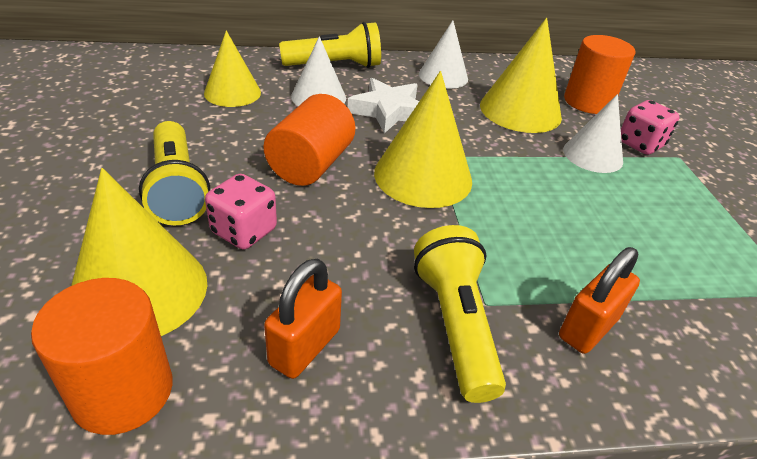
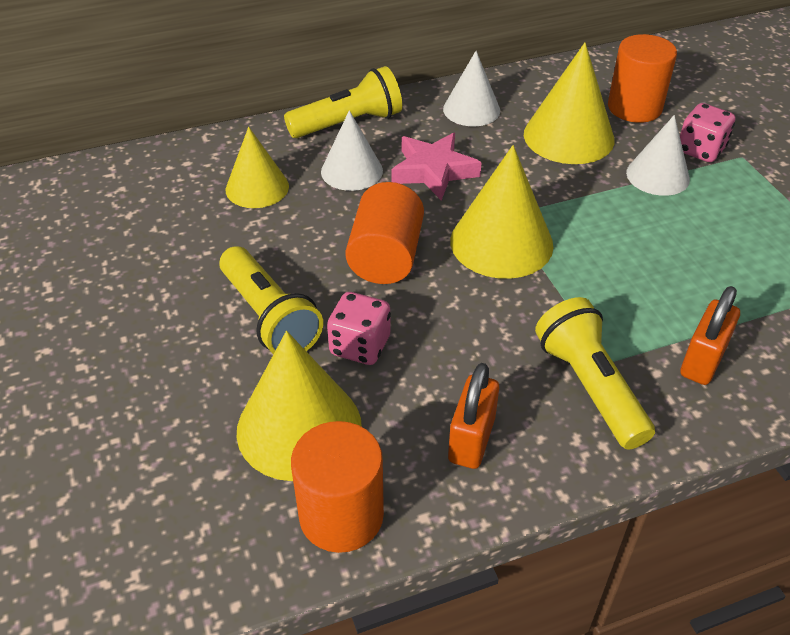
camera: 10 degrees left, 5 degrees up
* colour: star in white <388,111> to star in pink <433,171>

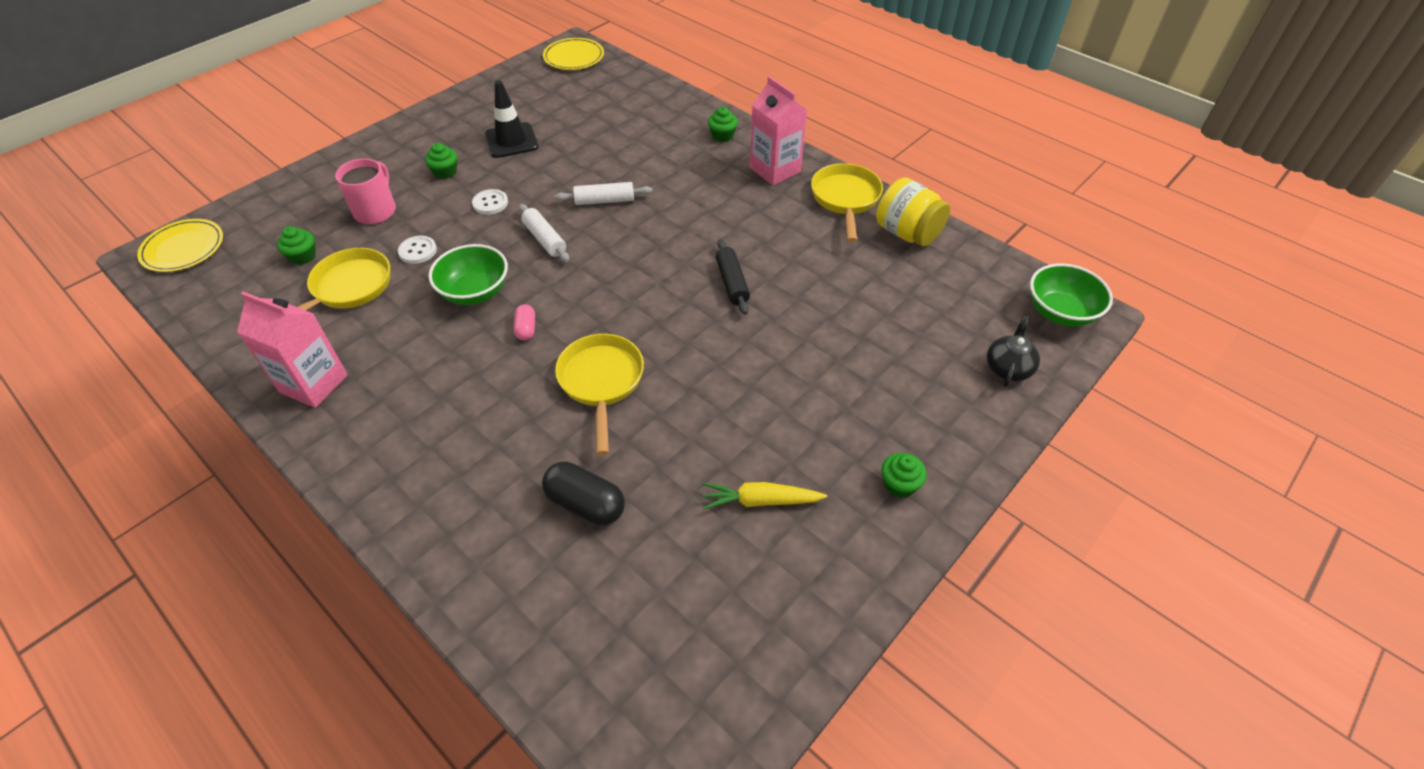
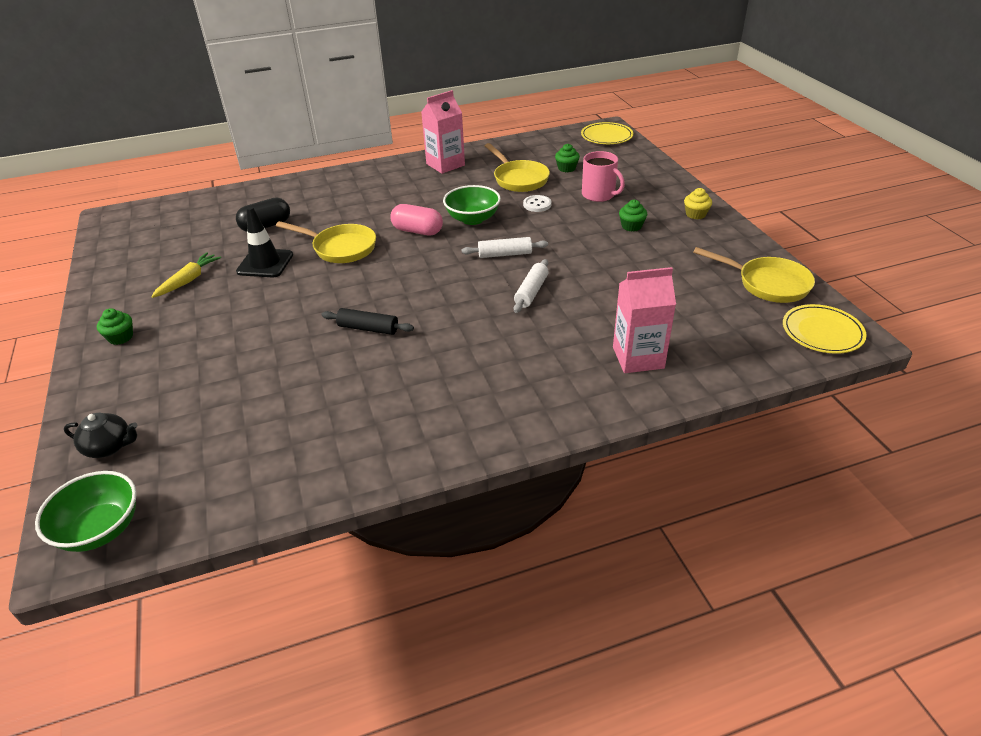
camera: 120 degrees right, 10 degrees down
* spun: teapot in black <1008,368> = <109,447> 45 degrees counterclockwise
* relocated: traffic cone in black <511,141> to <265,263>
* size: capsule in pink <526,329> = <417,231> x1.79
* relocated: carton in pink <775,170> to <638,357>
* appeared: cupcake in yellow <695,214>
* relocated: pan in yellow <845,199> to <767,284>
* missing: button in white <490,203>
* missing: cupcake in green <722,135>
* missing: jar in yellow <907,233>

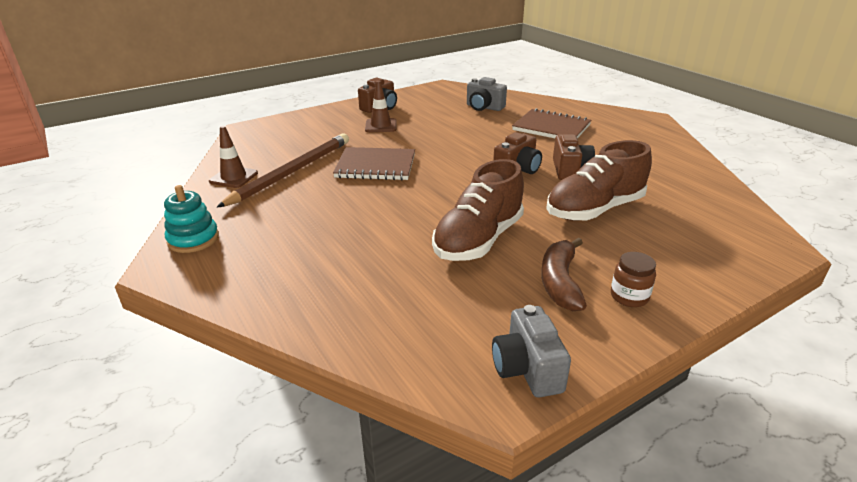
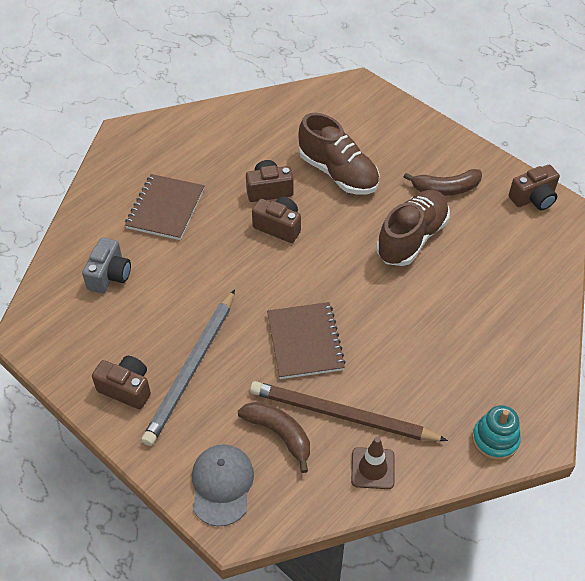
camera: 105 degrees left, 20 degrees up
* exchanged: traffic cone in brown <381,126> to pencil in grey <191,369>
* appeared: cap in grey <222,485>
* appeared: banana in brown <279,434>
* spun: shoe in brown <478,240> = <412,238> 75 degrees counterclockwise
* colour: camera in grey <527,369> to camera in brown <533,198>
* missing: jar in brown <629,296>

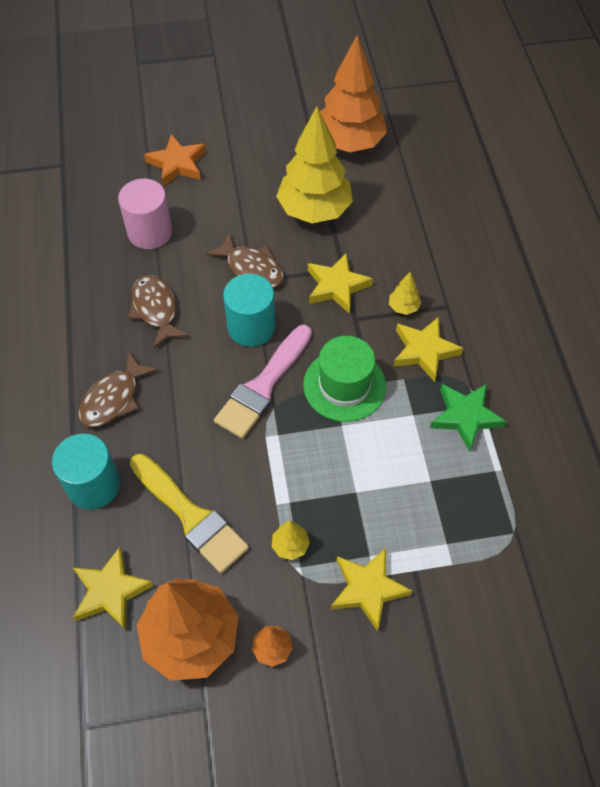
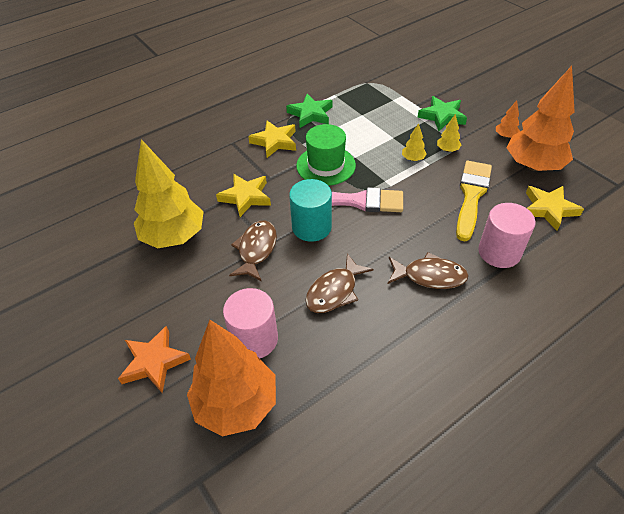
camera: 115 degrees left, 10 degrees down
* relocated: tree in orange <349,143> to <236,404>
* relocated: tree in yellow <403,307> to <413,159>
* colour: star in yellow <368,589> to star in green <442,116>
* colour: cylinder in turquoise <93,485> to cylinder in pink <499,252>

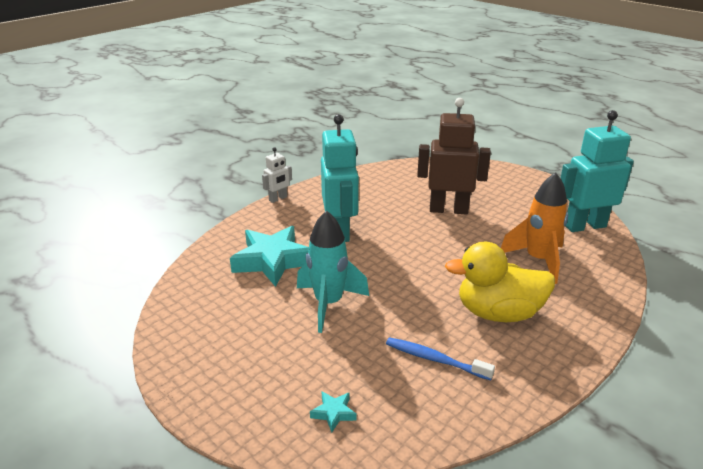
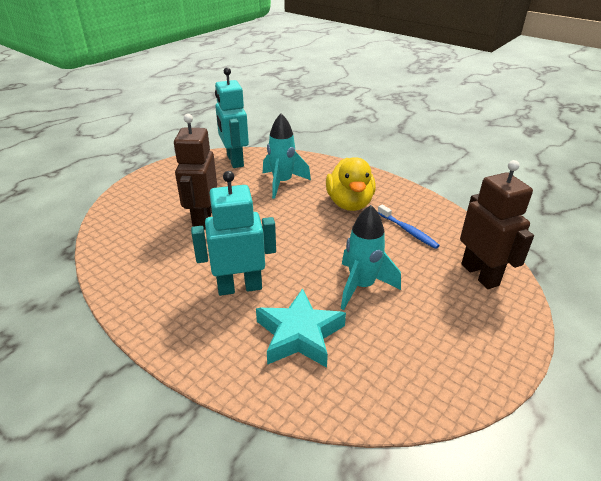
camera: 95 degrees left, 5 degrees up
* colour: rocket in orange <538,260> to rocket in turquoise <282,183>
* spun: toothbrush in blue <435,359> = <408,231> 60 degrees counterclockwise
* exchanged: star in turquoise <333,413> to robot in brown <480,274>
* missing: robot in white <278,199>

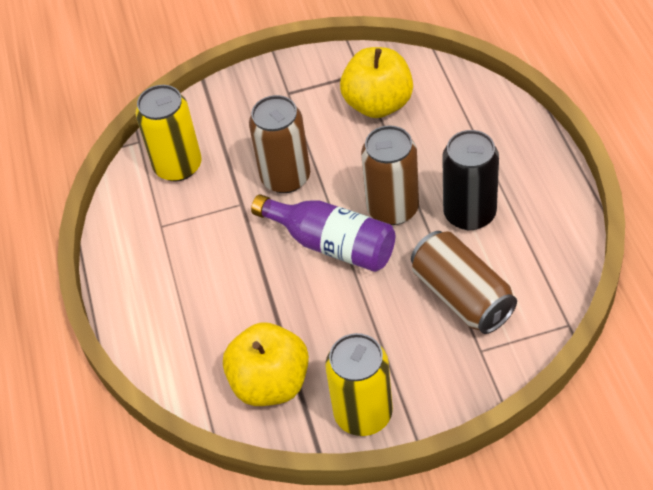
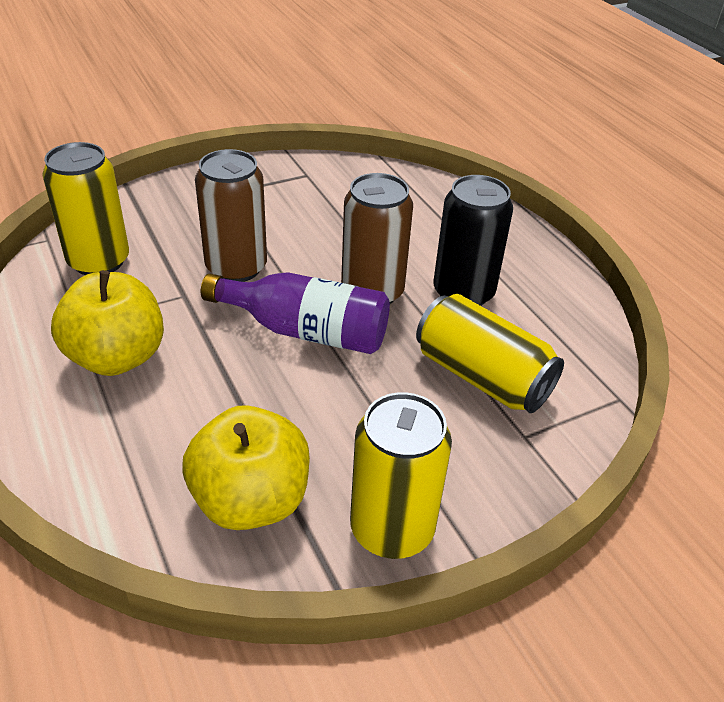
camera: 20 degrees left, 10 degrees down
* relocated: apple in yellow <378,104> to <117,357>
* colour: can in brown <462,296> to can in yellow <482,376>

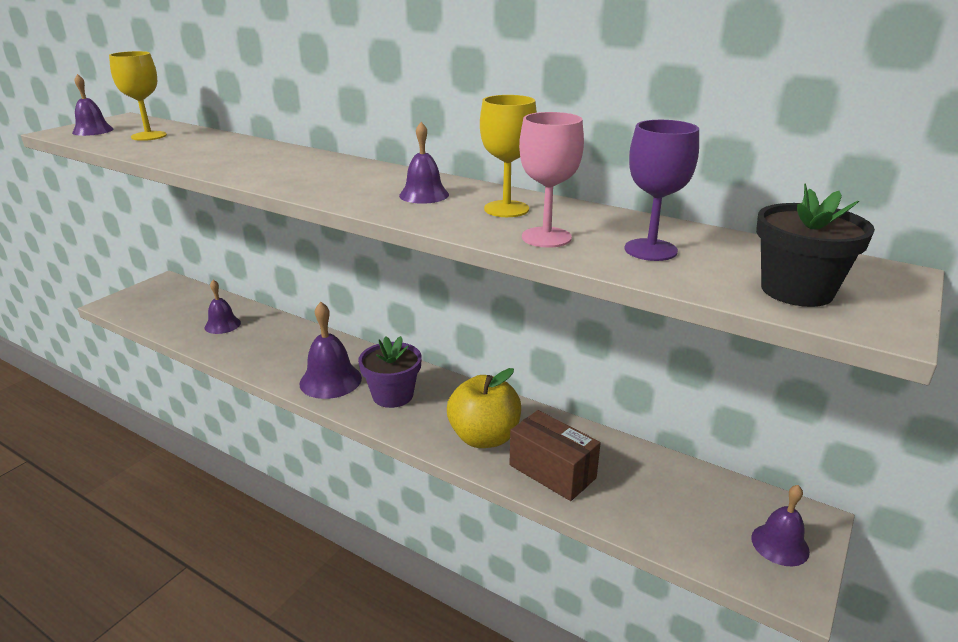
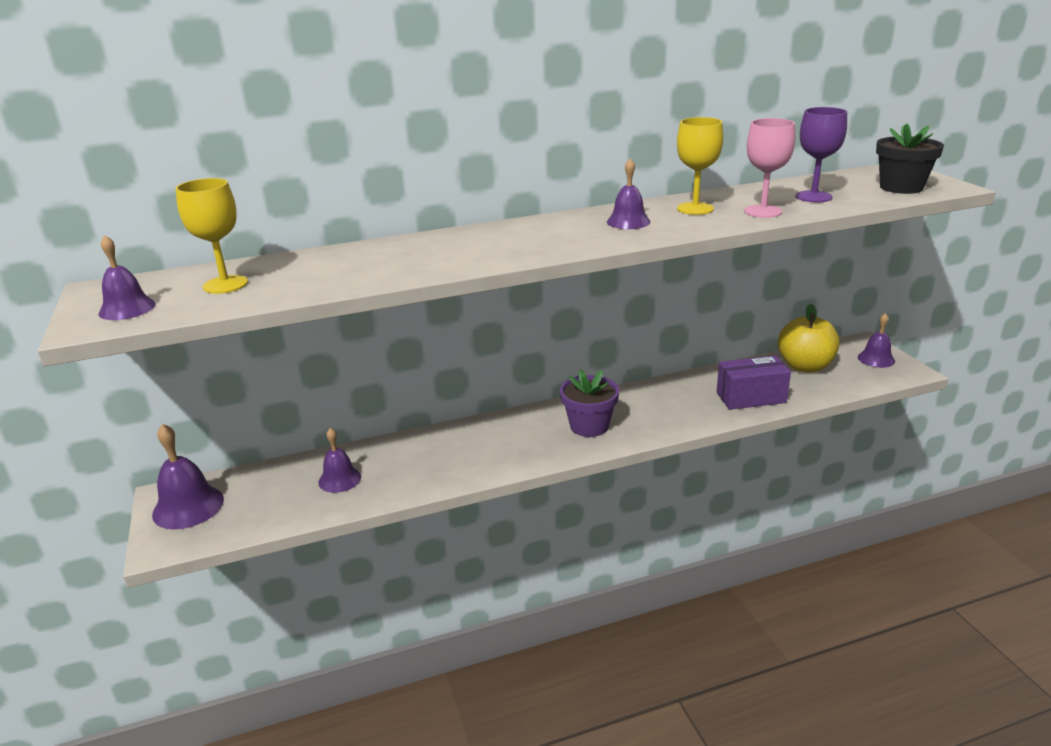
camera: 50 degrees left, 0 degrees up
* relocated: bell in purple <330,380> to <188,507>
* colour: box in brown <552,471> to box in purple <751,397>
* relocated: apple in yellow <484,437> to <805,366>

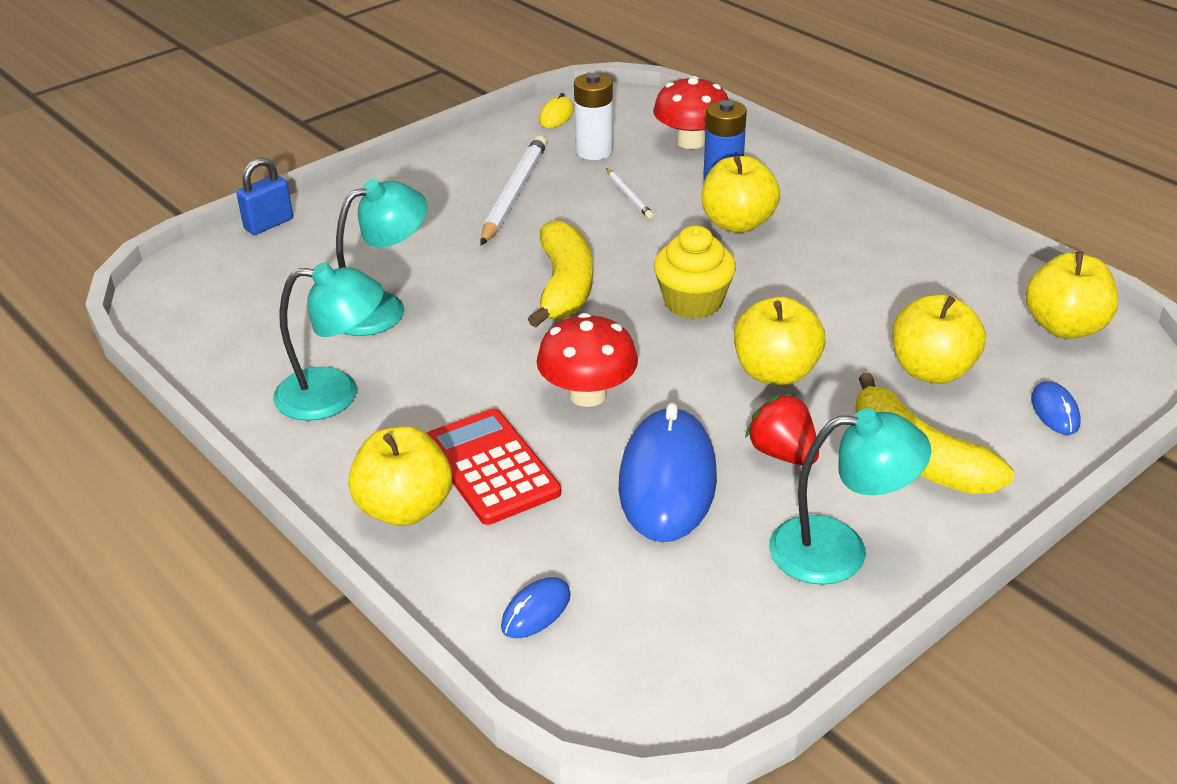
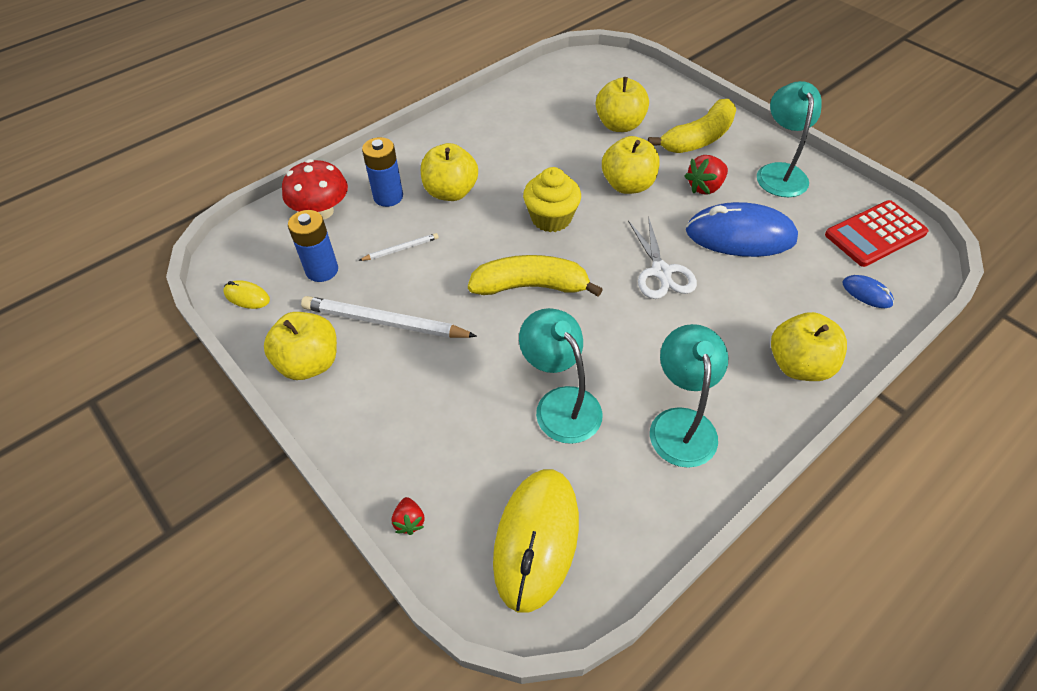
camera: 90 degrees left, 15 degrees up
* relocated: apple in yellow <1064,327> to <309,363>
* colour: battery in white <594,151> to battery in blue <322,270>
* exchanged: padlock in blue <269,224> to strawberry in red <409,521>
* appeared: mouse in yellow <536,539>
* exchanged: mushroom in red <588,395> to scissors in white <661,272>
* relocated: calculator in red <491,467> to <875,234>
* missing: mouse in blue <1055,411>

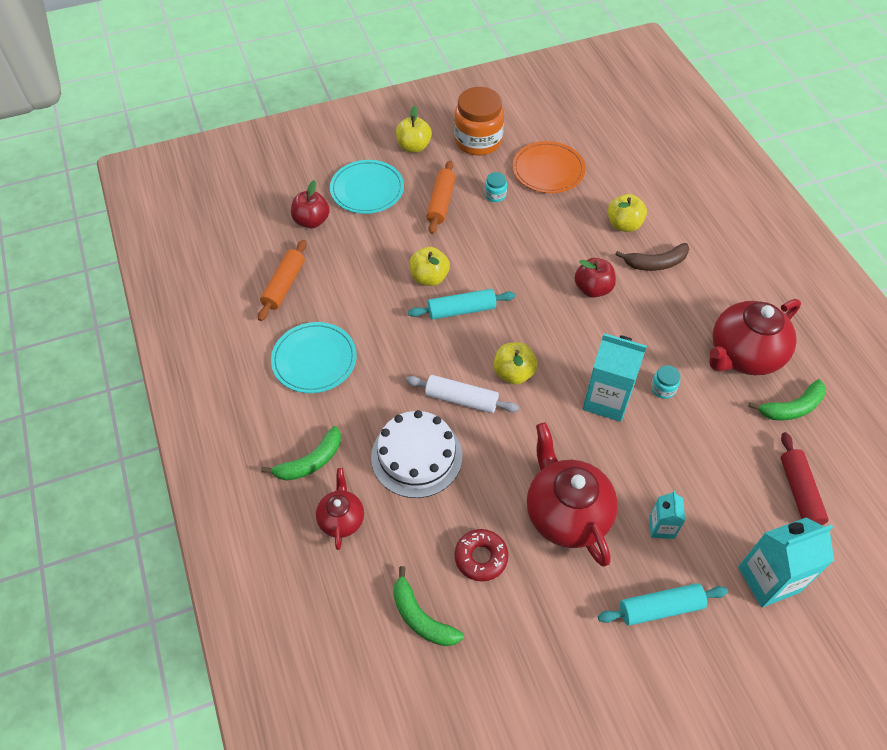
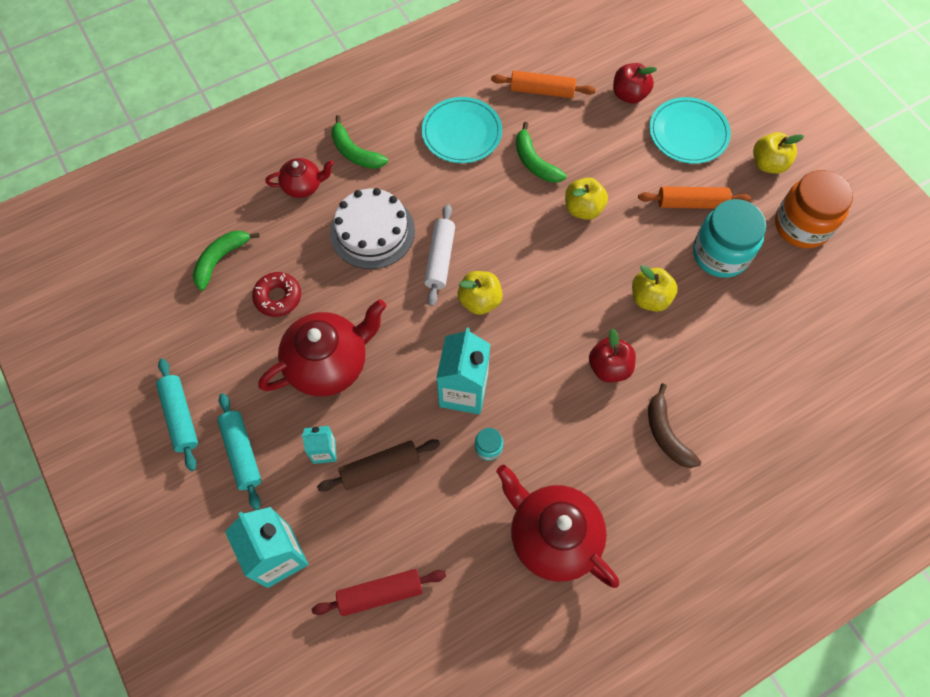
camera: 80 degrees right, 10 degrees up
* relocated: rolling pin in turquoise <461,310> to <180,417>
* appeared: rolling pin in brown <380,468>
* relocated: banana in green <792,408> to <534,162>
* relocated: apple in yellow <624,225> to <650,298>
* size: jar in turquoise <495,195> = <720,254> x2.31
* missing: plate in orange <548,170>

